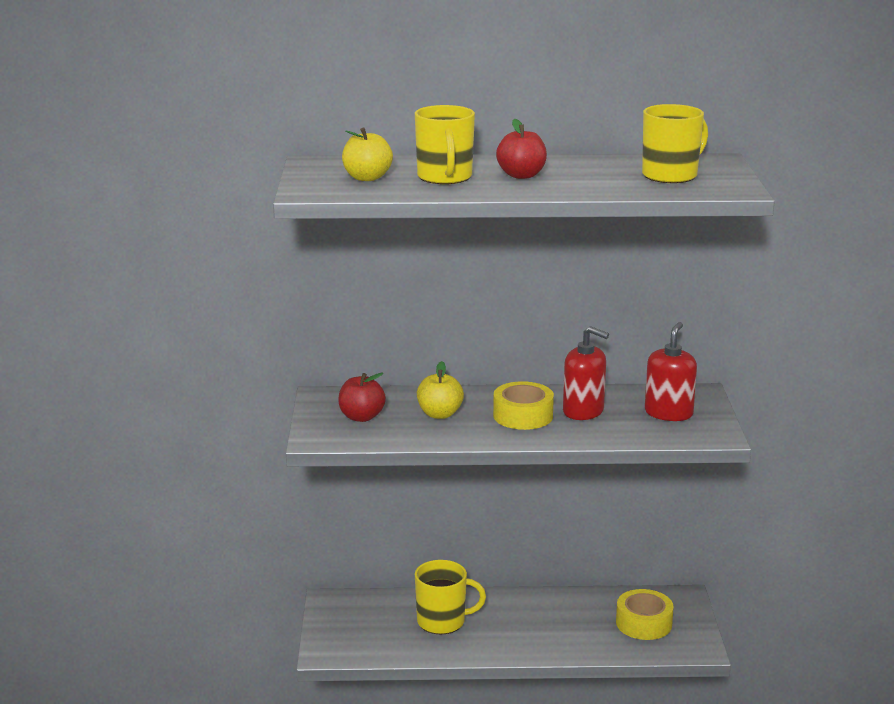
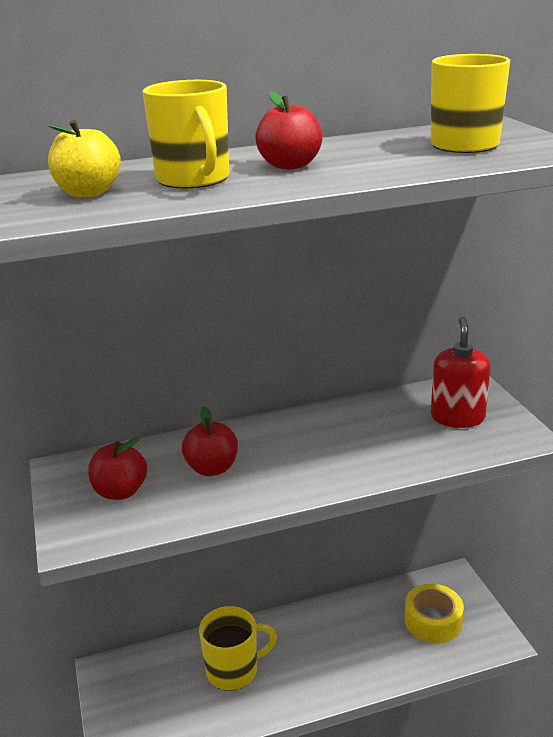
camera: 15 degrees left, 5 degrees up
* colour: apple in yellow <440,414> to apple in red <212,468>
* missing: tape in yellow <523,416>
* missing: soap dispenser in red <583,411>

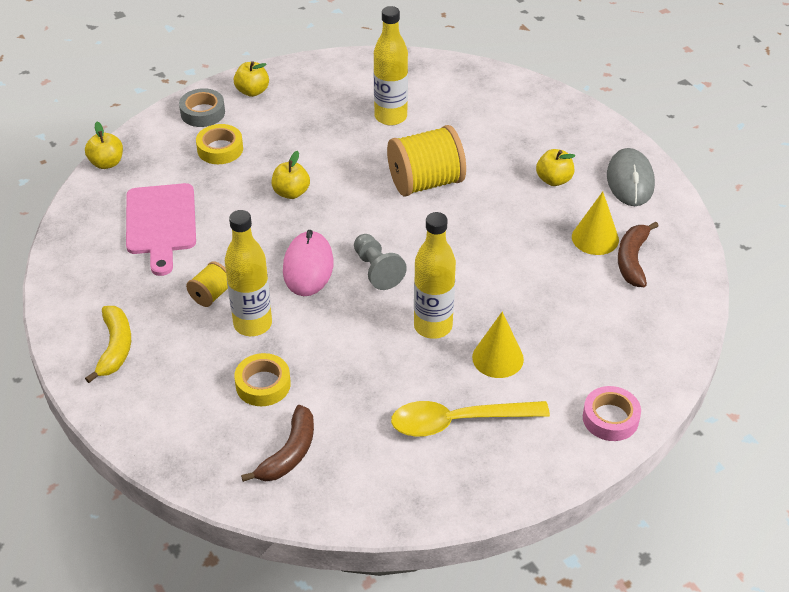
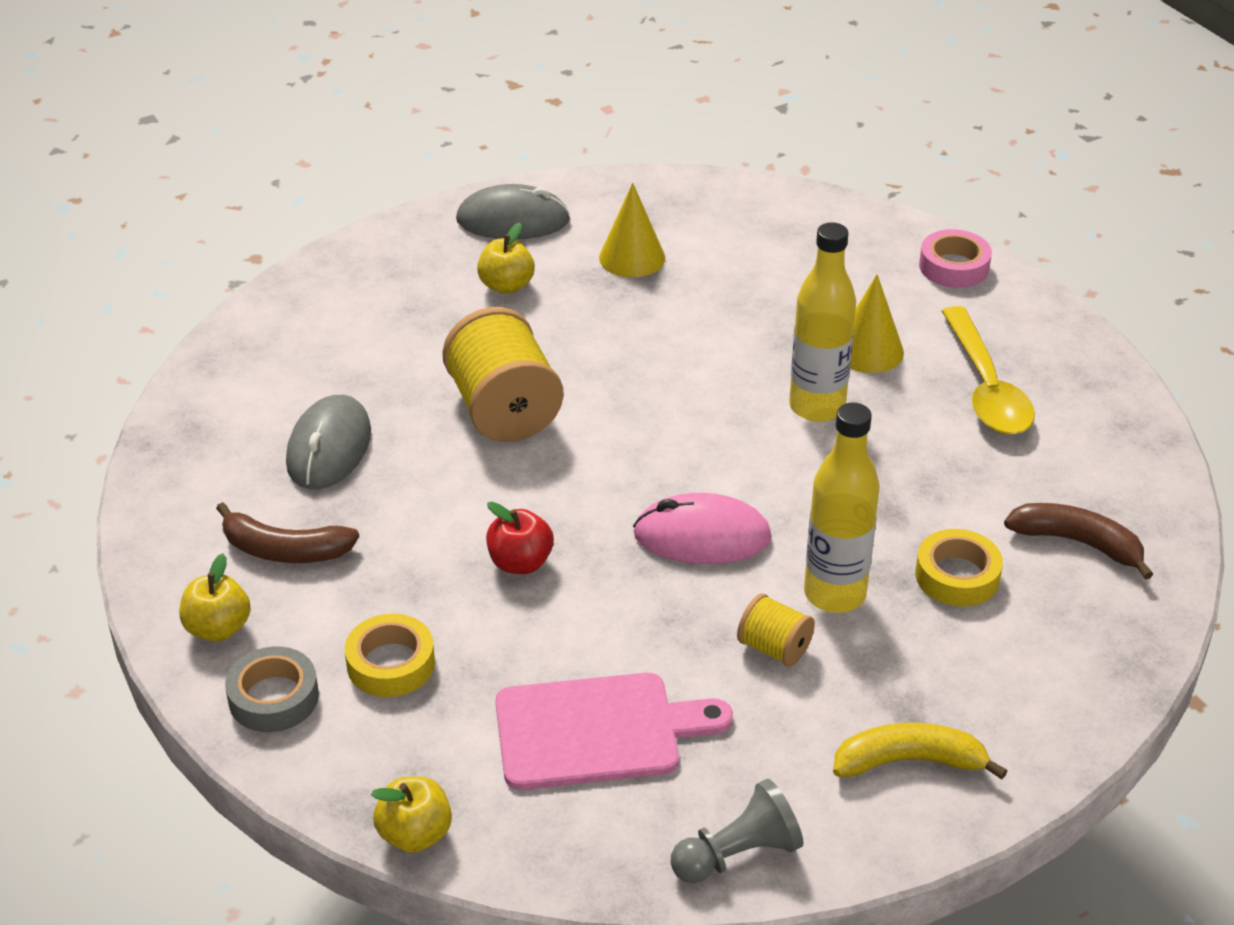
camera: 90 degrees left, 5 degrees down
* relocated: banana in brown <632,260> to <284,550>
* exchanged: bottle in yellow <390,117> to mouse in grey <329,448>
* colour: apple in yellow <291,192> to apple in red <520,563>
* relocated: pawn in grey <377,270> to <738,854>

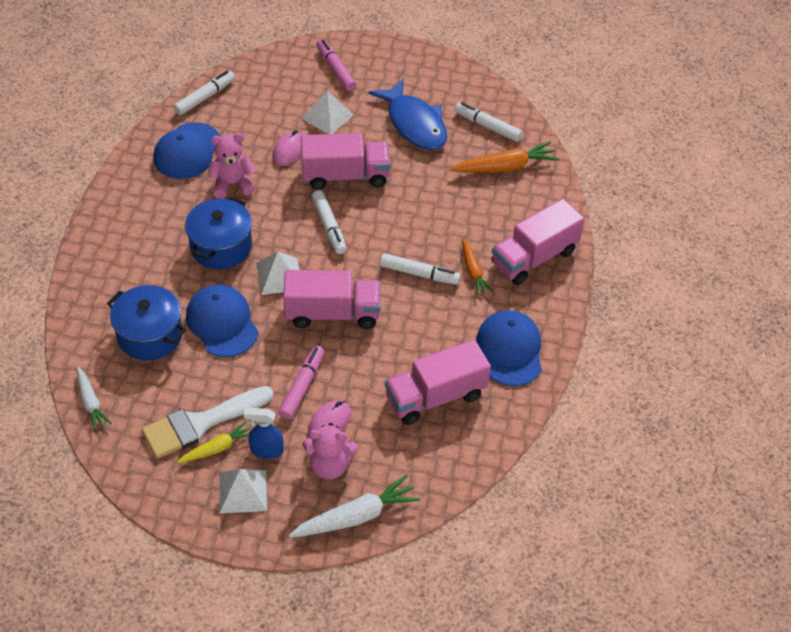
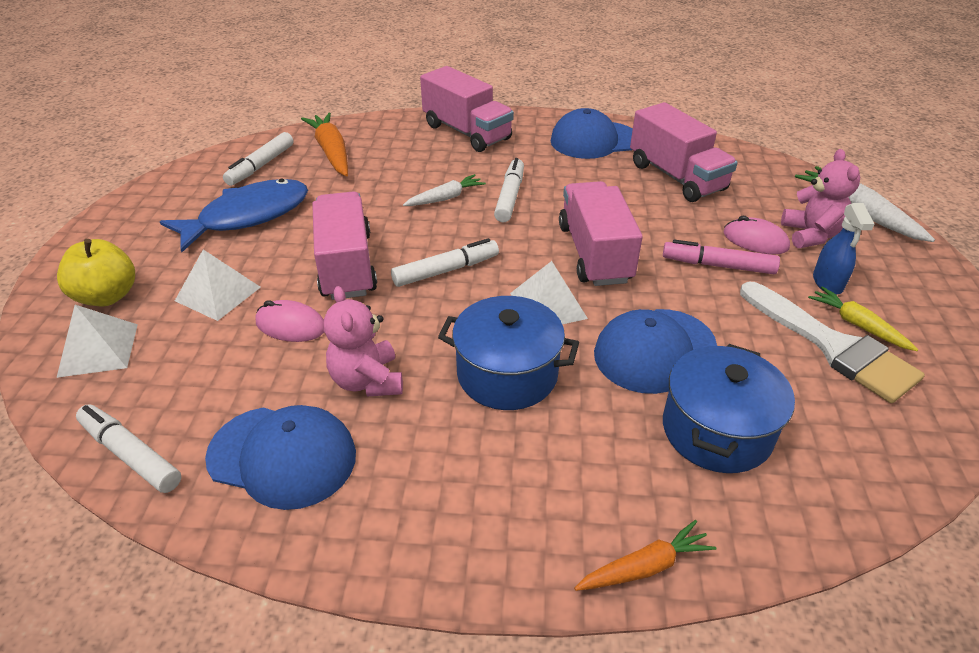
camera: 95 degrees left, 10 degrees down
* exchanged: marker in pink <335,69> to apple in yellow <107,296>
* relocated: pyramid in white <242,491> to <98,350>
* relocated: carrot in white <91,402> to <445,198>
* relocated: carrot in orange <473,271> to <644,567>

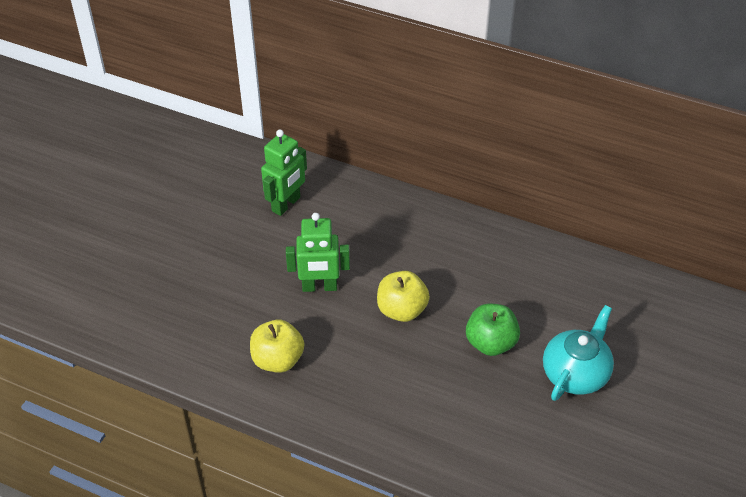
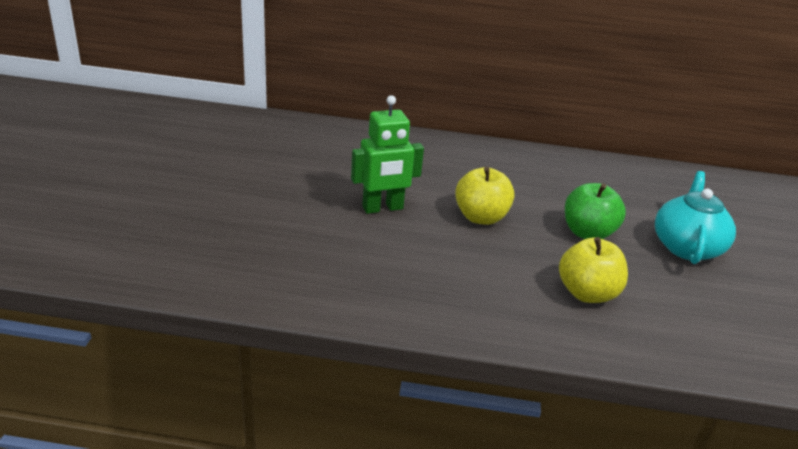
camera: 20 degrees left, 15 degrees down
* relocated: apple in yellow <278,360> to <587,293>
* missing: robot in green <286,204>

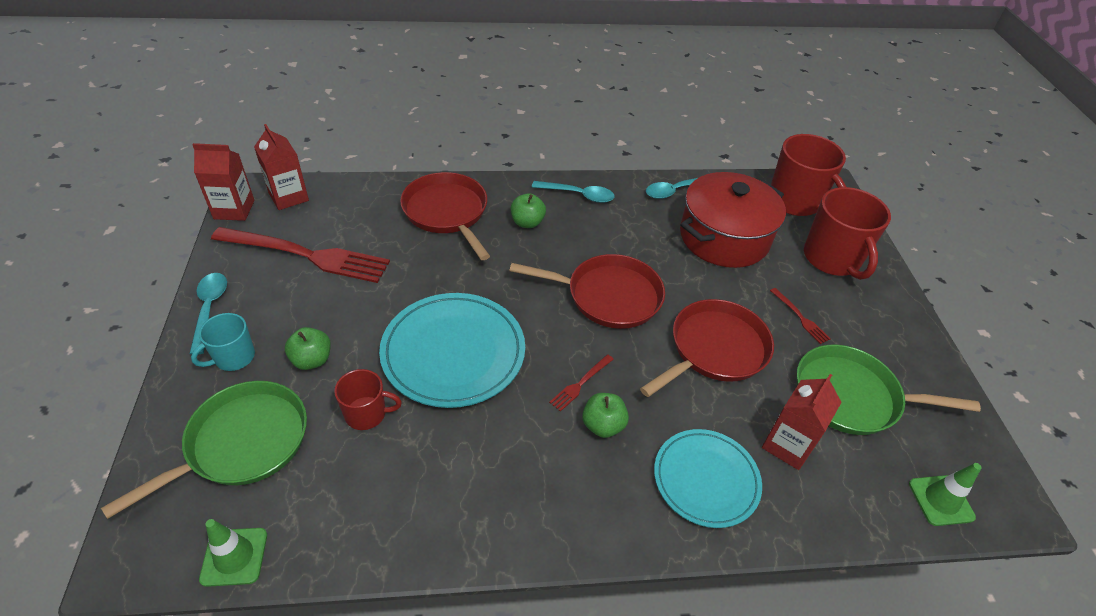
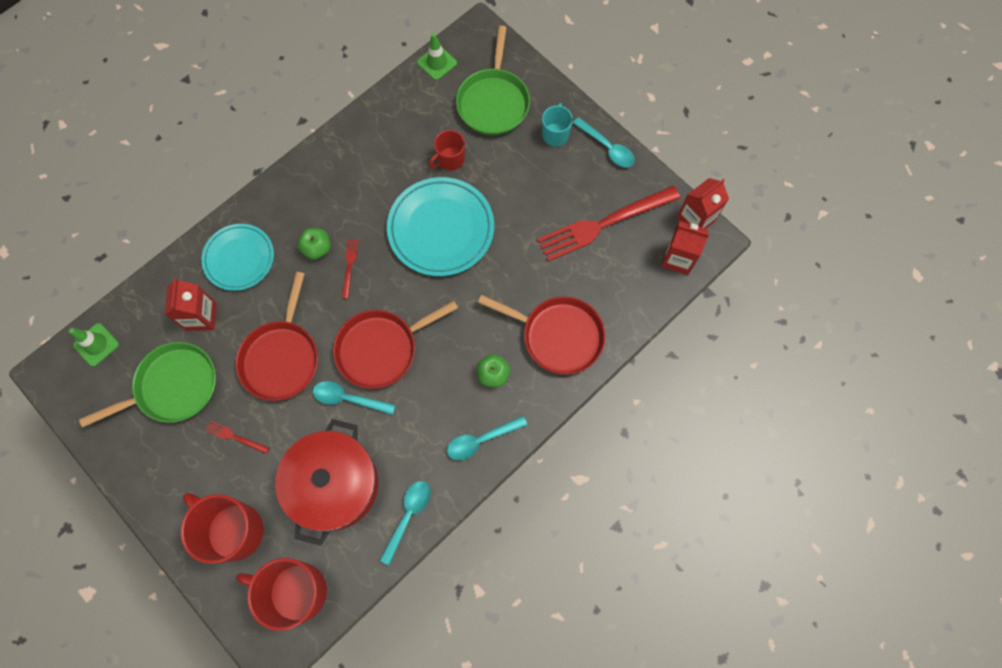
camera: 145 degrees right, 25 degrees up
* appeared: spoon in turquoise <348,398>
* missing: apple in green <312,360>

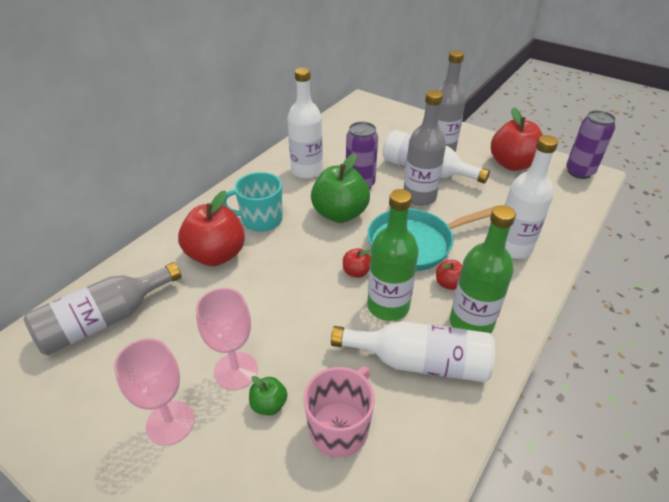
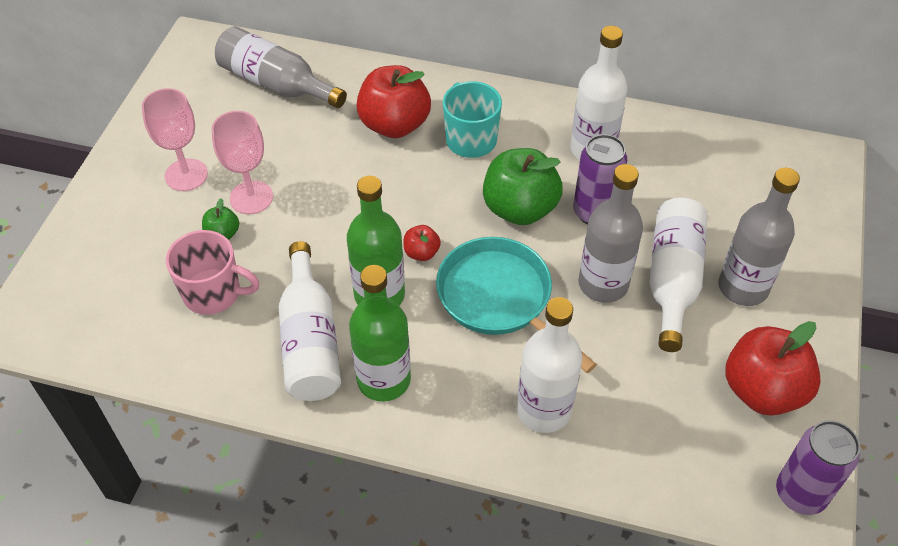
camera: 70 degrees right, 10 degrees up
* missing: apple in red <448,283>

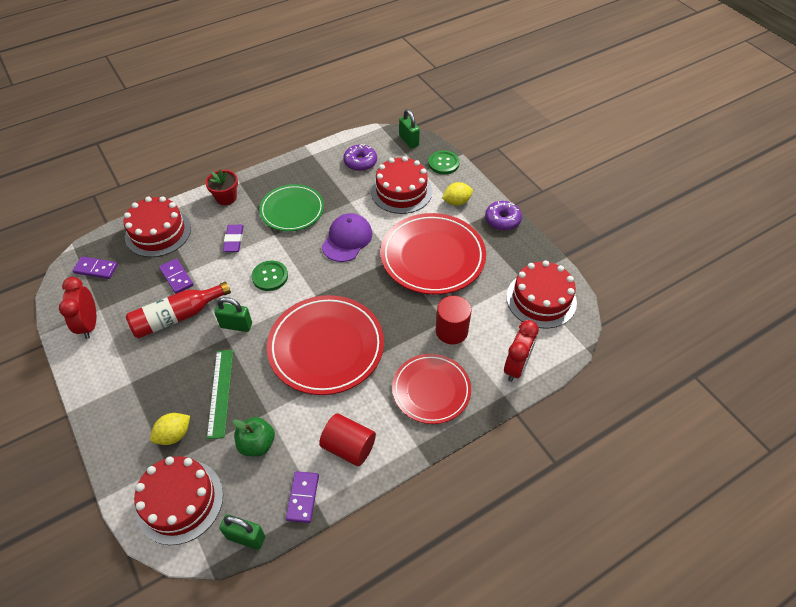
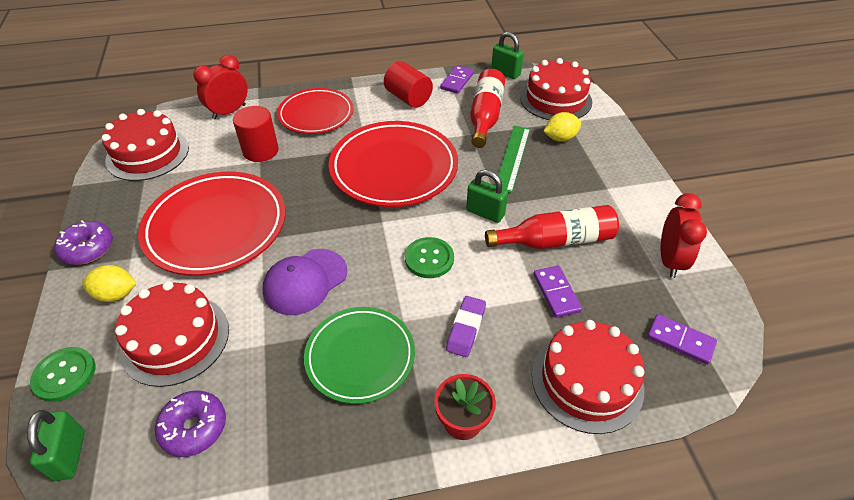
camera: 160 degrees left, 5 degrees down
* exchanged: apple in green <257,444> to bottle in red <485,116>

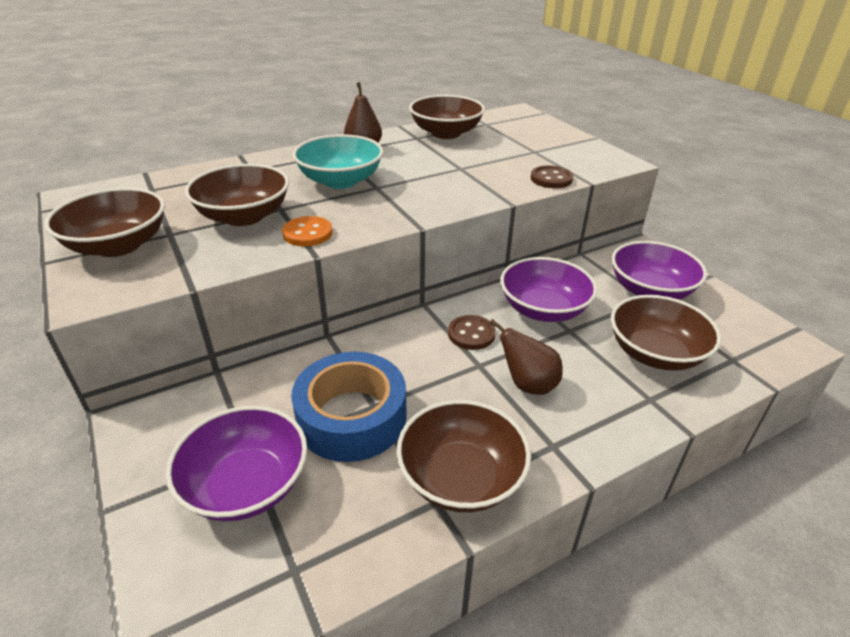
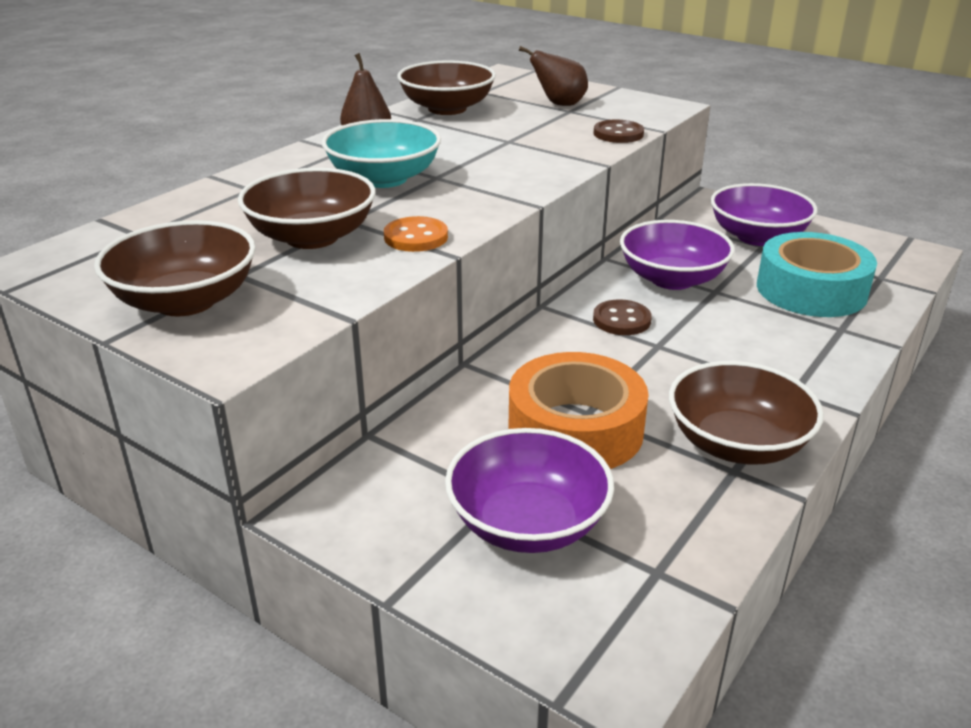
camera: 25 degrees left, 5 degrees down
* colour: tape in blue <352,417> to tape in orange <575,429>
* relocated: pear in brown <527,384> to <559,104>
* exchanged: bowl in brown <655,353> to tape in turquoise <811,290>

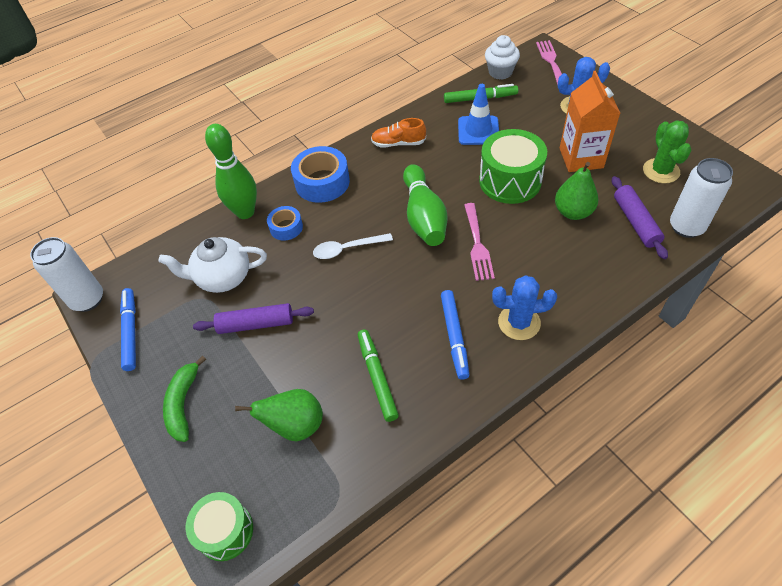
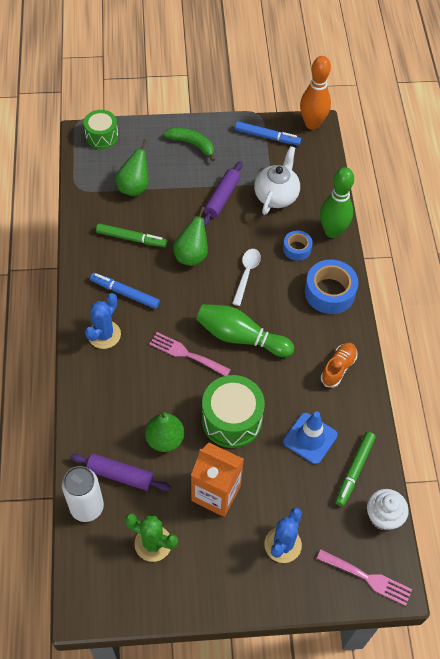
camera: 115 degrees right, 5 degrees up
* appeared: pear in green <191,255>
* exchanged: can in white <88,300> to bowling pin in orange <312,124>

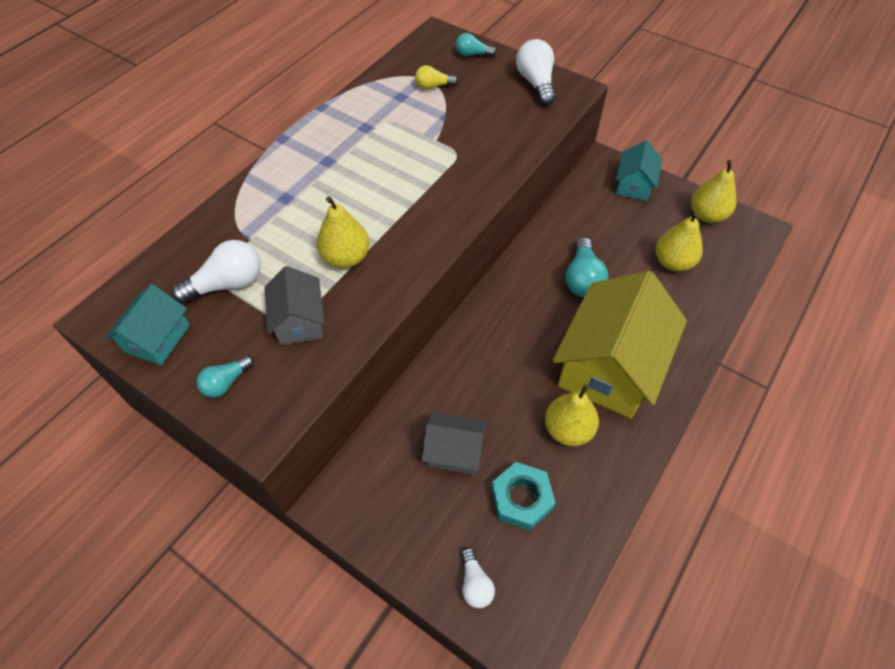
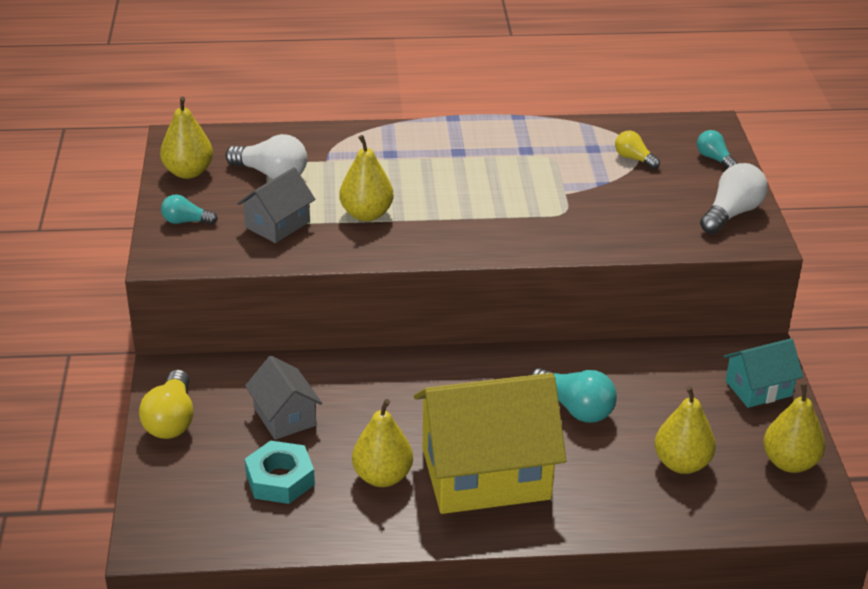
camera: 50 degrees right, 20 degrees down
* appeared: light bulb in yellow <171,420>
* exchanged: house in turquoise <158,338> to pear in yellow <188,172>
* spun: light bulb in turquoise <582,279> = <575,408> 105 degrees counterclockwise
* missing: light bulb in white <475,583>

